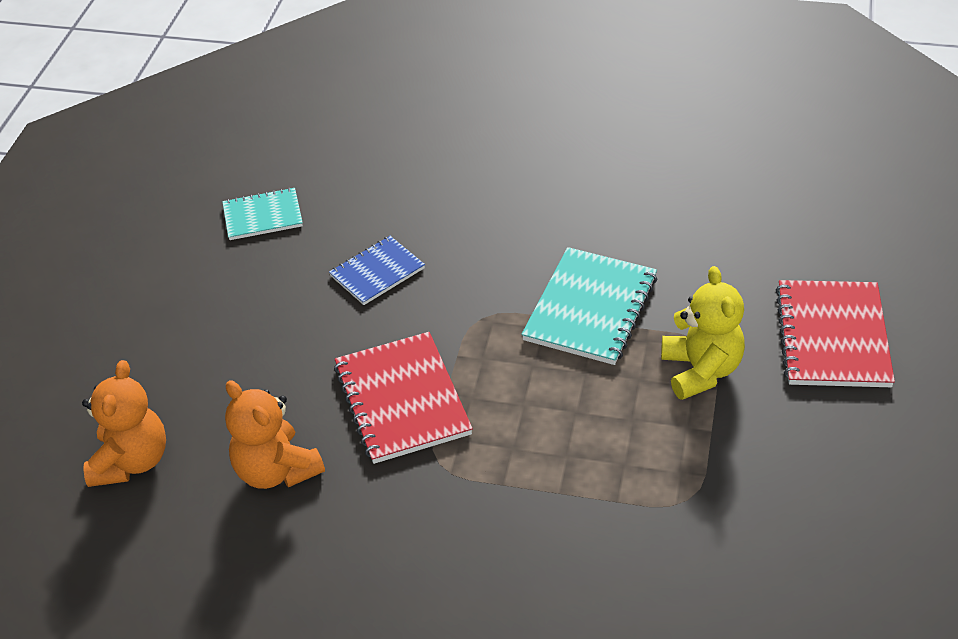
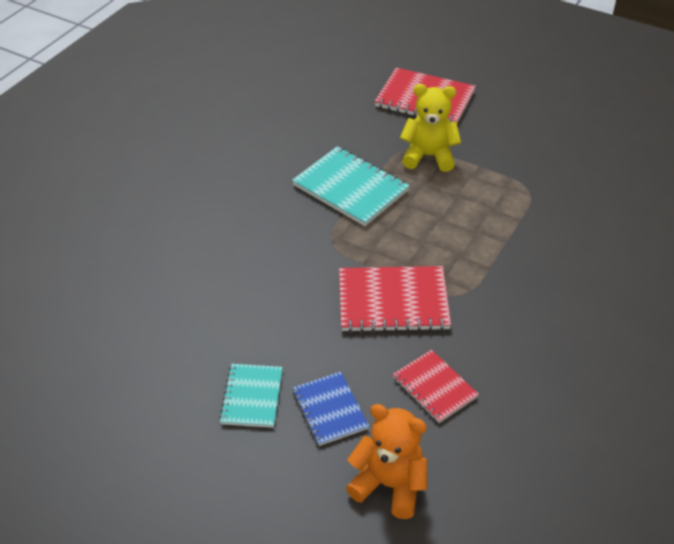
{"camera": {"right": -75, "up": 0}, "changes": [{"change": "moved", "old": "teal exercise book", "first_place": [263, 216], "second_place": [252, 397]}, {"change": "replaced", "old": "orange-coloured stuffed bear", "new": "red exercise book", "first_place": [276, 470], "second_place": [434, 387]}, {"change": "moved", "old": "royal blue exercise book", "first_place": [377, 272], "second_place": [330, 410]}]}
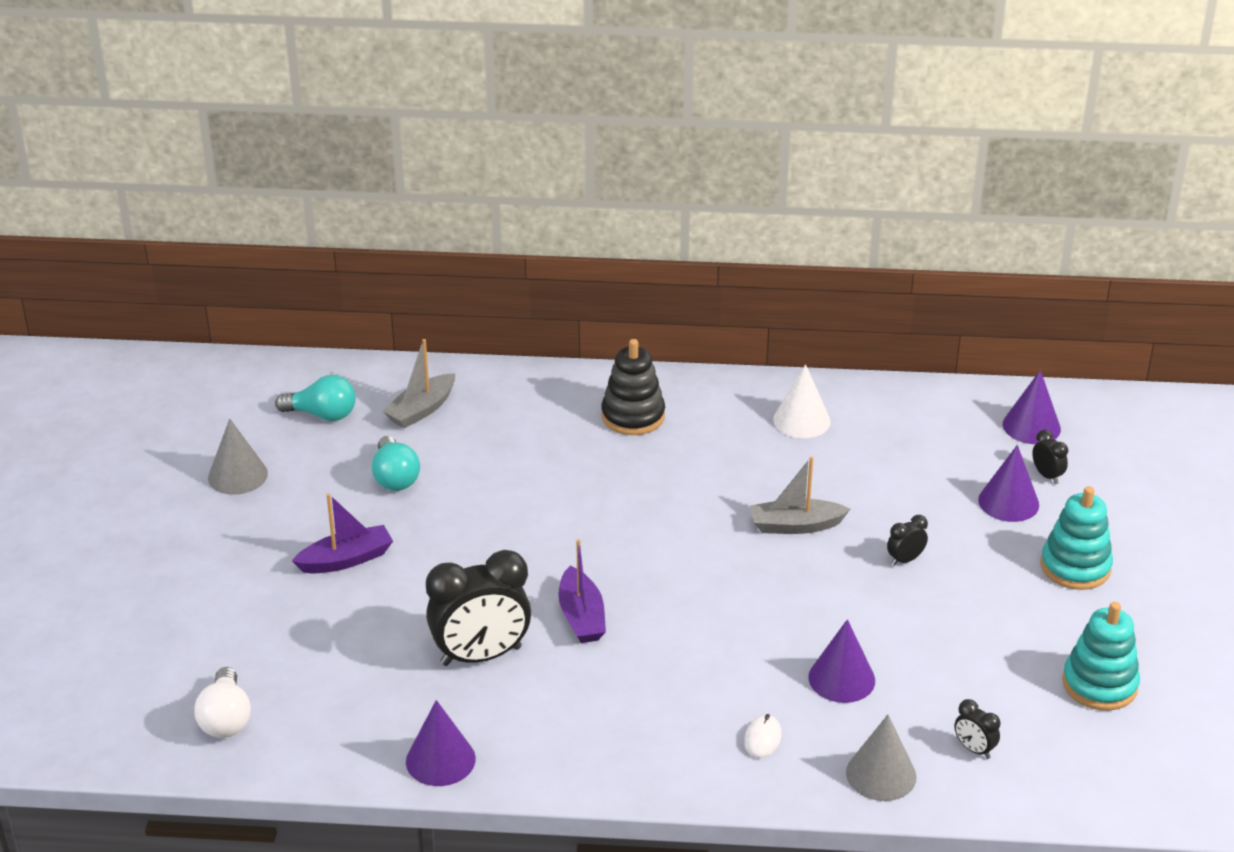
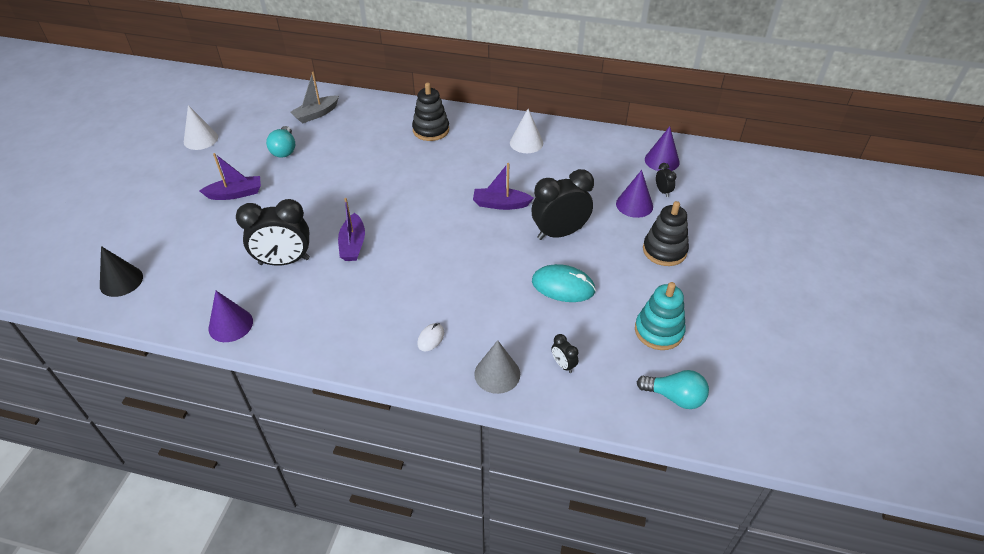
{"camera": {"right": 10, "up": 10}, "changes": [{"change": "replaced", "old": "pure white lightbulb", "new": "ebony cone shape", "first_place": [226, 719], "second_place": [121, 281]}, {"change": "recoloured", "old": "gray cone shape", "new": "pure white cone shape", "first_place": [237, 475], "second_place": [201, 139]}, {"change": "moved", "old": "teal lightbulb", "first_place": [322, 415], "second_place": [675, 397]}, {"change": "recoloured", "old": "gray sailboat", "new": "violet sailboat", "first_place": [795, 526], "second_place": [500, 204]}, {"change": "removed", "old": "violet cone shape", "first_place": [841, 678]}, {"change": "resized", "old": "ebony clock", "first_place": [905, 560], "second_place": [559, 233], "factor": 2.3}, {"change": "recoloured", "old": "teal ring stacker", "new": "ebony ring stacker", "first_place": [1075, 567], "second_place": [664, 250]}, {"change": "added", "new": "teal mouse", "second_place": [563, 286]}]}
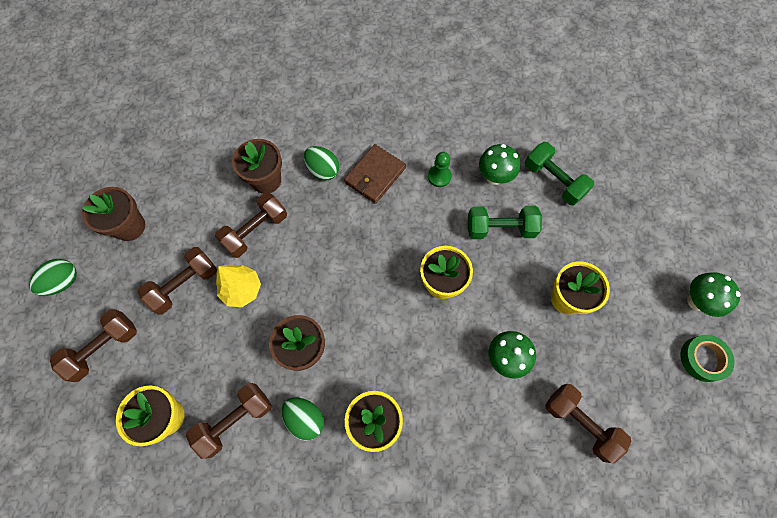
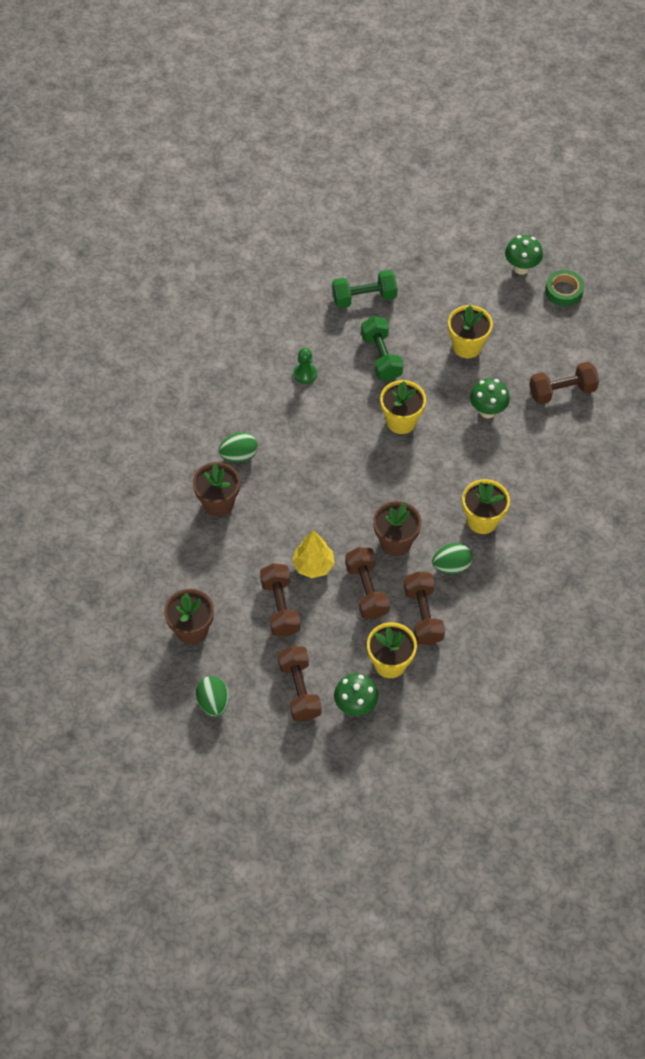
{"camera": {"right": -60, "up": -10}, "changes": [{"change": "moved", "old": "dark brown free weight", "first_place": [255, 231], "second_place": [366, 590]}, {"change": "removed", "old": "dark brown billfold", "first_place": [375, 175]}, {"change": "turned", "old": "leaf-green free weight", "first_place": [500, 229], "second_place": [381, 357], "degrees": -45}, {"change": "moved", "old": "leaf-green mushroom", "first_place": [494, 177], "second_place": [355, 706]}]}
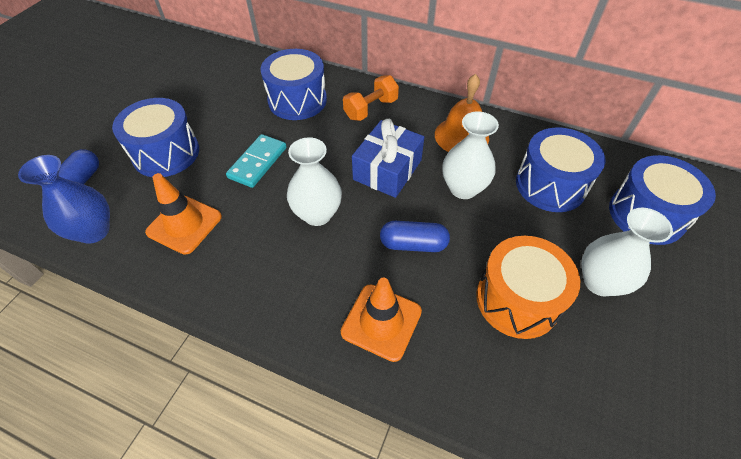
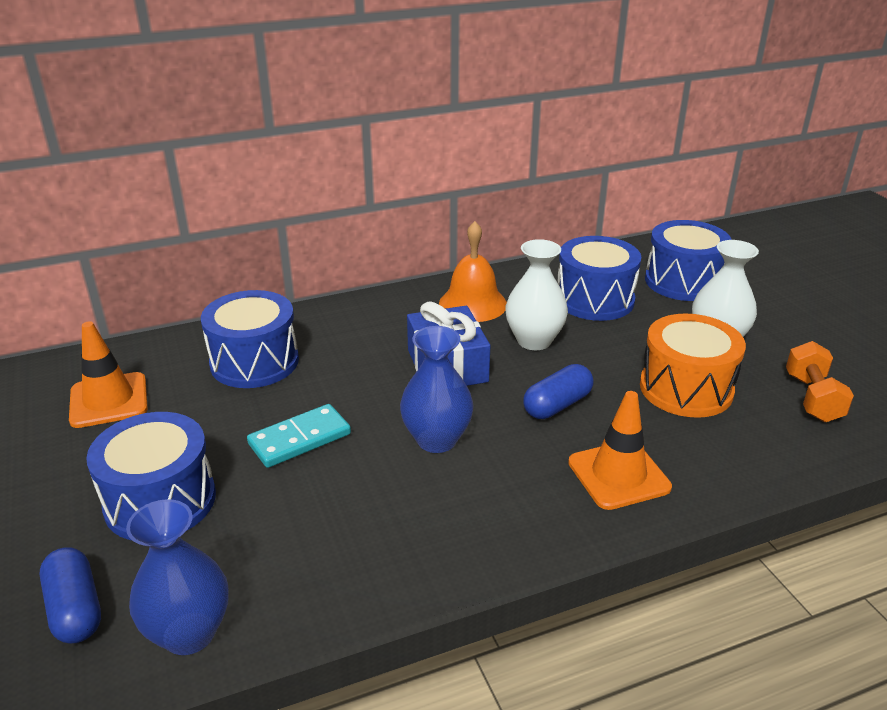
{"camera": {"right": -45, "up": -20}, "changes": [{"change": "moved", "old": "orange-coloured traffic cone", "first_place": [184, 224], "second_place": [109, 400]}, {"change": "turned", "old": "teal domino piece", "first_place": [258, 162], "second_place": [300, 439], "degrees": 75}, {"change": "recoloured", "old": "pure white vase", "new": "royal blue vase", "first_place": [317, 214], "second_place": [436, 440]}, {"change": "moved", "old": "orange-coloured free weight", "first_place": [371, 109], "second_place": [812, 398]}]}
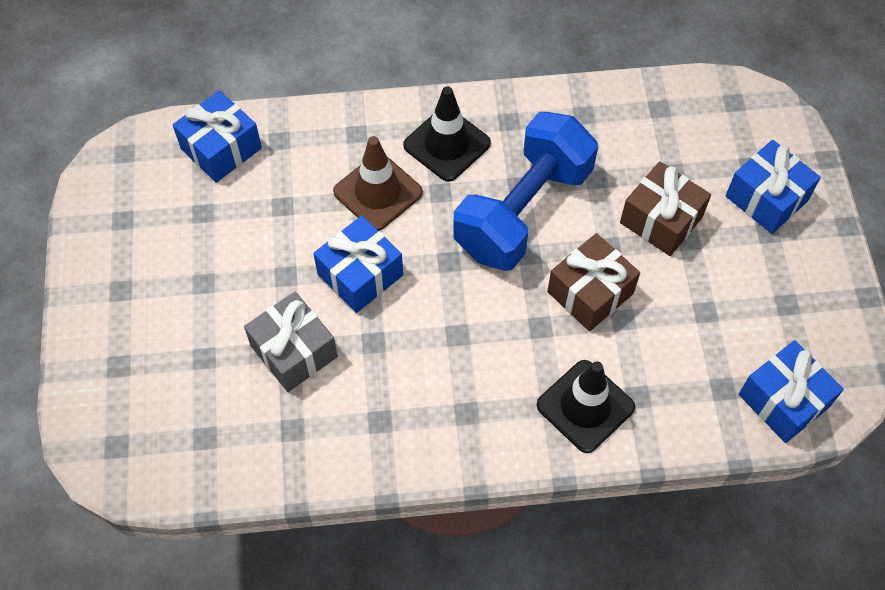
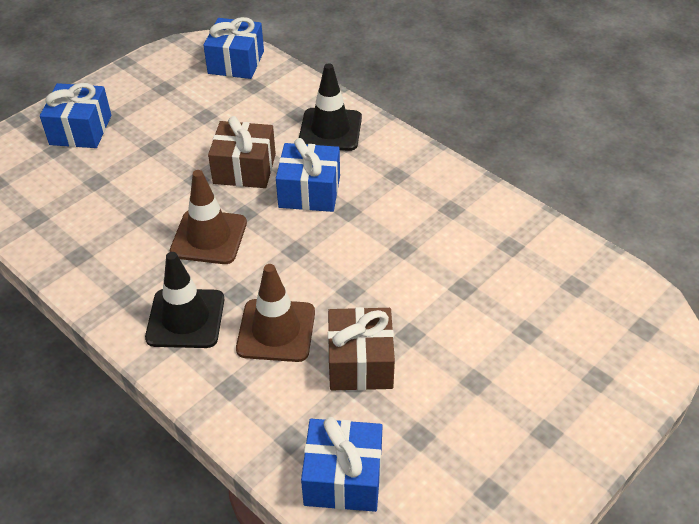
{"camera": {"right": -130, "up": -15}, "changes": [{"change": "removed", "old": "gray gift", "first_place": [294, 351]}, {"change": "moved", "old": "royal blue gift", "first_place": [360, 275], "second_place": [309, 192]}, {"change": "replaced", "old": "royal blue free weight", "new": "dark brown traffic cone", "first_place": [523, 211], "second_place": [209, 237]}, {"change": "moved", "old": "dark brown gift", "first_place": [661, 220], "second_place": [360, 362]}]}
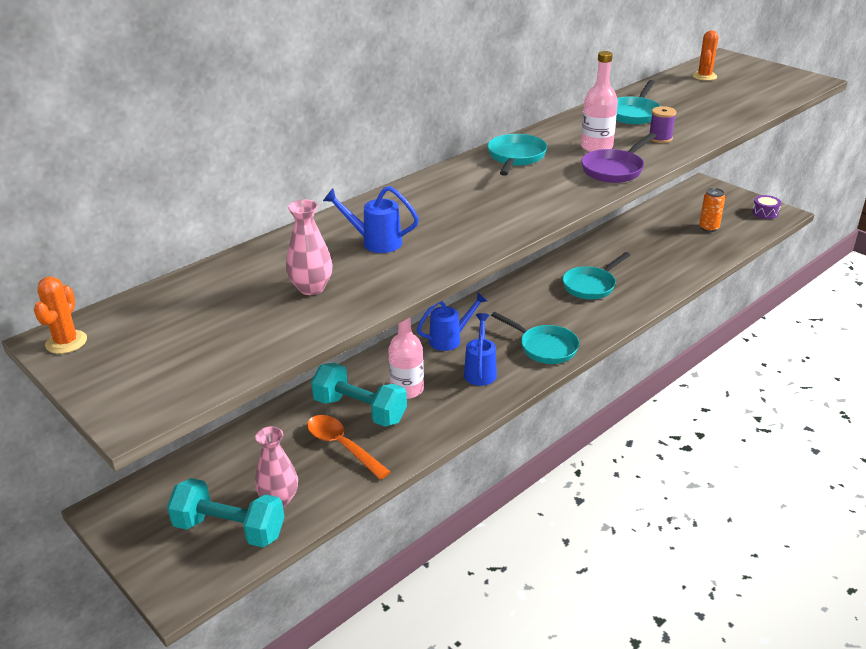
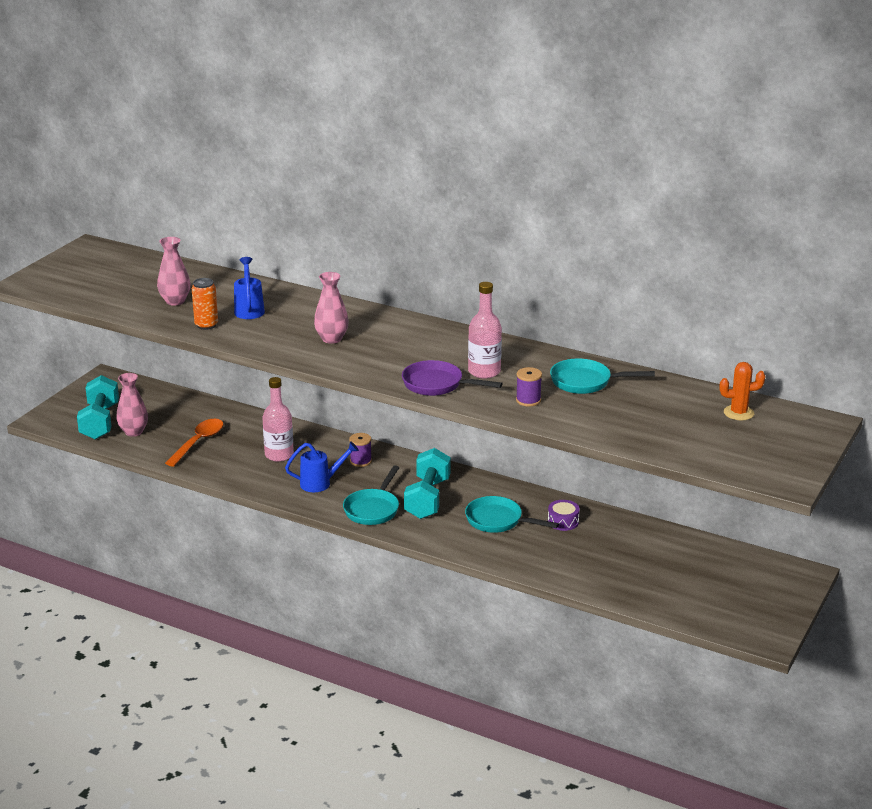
{"camera": {"right": 70, "up": -5}, "changes": [{"change": "removed", "old": "orange-coloured saguaro cactus", "first_place": [66, 342]}, {"change": "moved", "old": "teal free weight", "first_place": [360, 410], "second_place": [427, 498]}, {"change": "replaced", "old": "royal blue watering pot", "new": "violet spool", "first_place": [450, 339], "second_place": [360, 461]}, {"change": "removed", "old": "teal skillet", "first_place": [515, 157]}, {"change": "moved", "old": "orange-coloured soda can", "first_place": [708, 228], "second_place": [206, 325]}, {"change": "moved", "old": "violet snare drum", "first_place": [765, 213], "second_place": [563, 521]}, {"change": "added", "new": "pink vase", "second_place": [332, 339]}]}
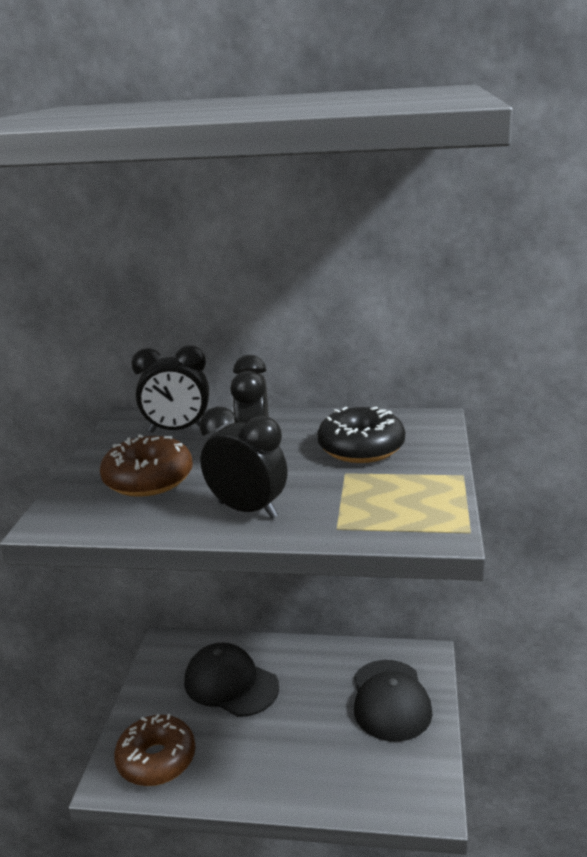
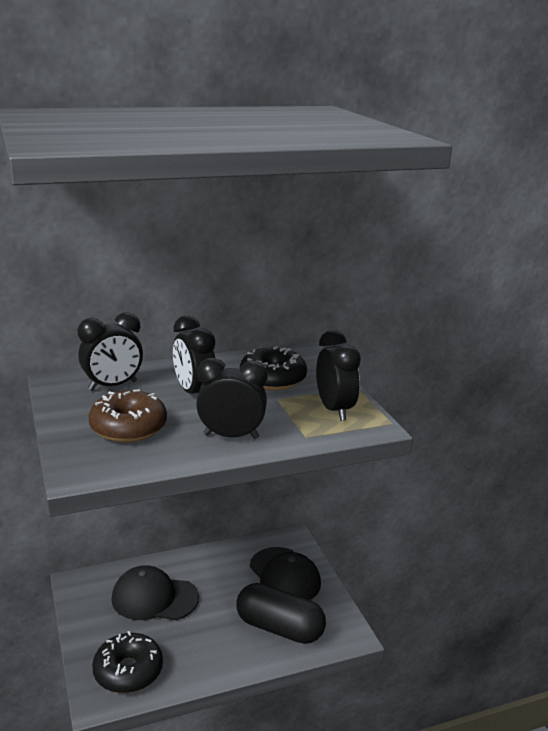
{"camera": {"right": -30, "up": 0}, "changes": [{"change": "recoloured", "old": "dark brown doughnut", "new": "ebony doughnut", "first_place": [156, 759], "second_place": [128, 671]}, {"change": "added", "new": "ebony capsule", "second_place": [279, 628]}, {"change": "added", "new": "ebony clock", "second_place": [334, 410]}]}
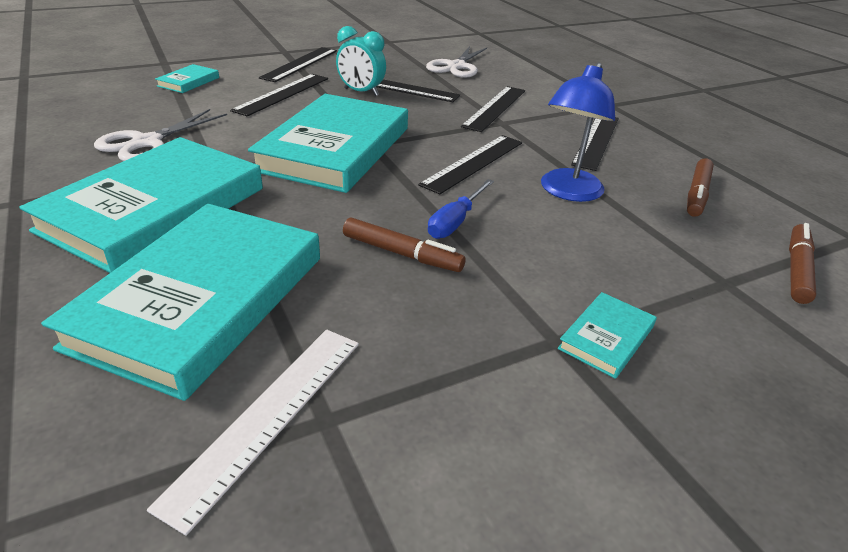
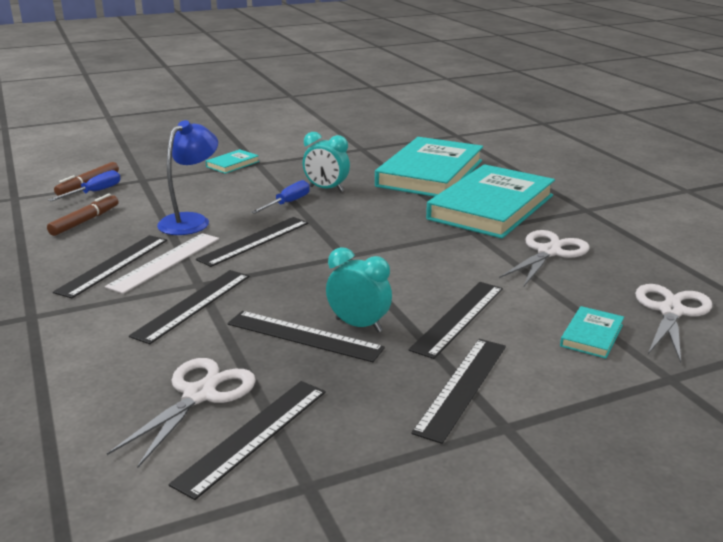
{"camera": {"right": -175, "up": -10}, "changes": [{"change": "moved", "old": "pure white measuring stick", "first_place": [268, 416], "second_place": [165, 262]}, {"change": "removed", "old": "teal book", "first_place": [335, 149]}, {"change": "replaced", "old": "dark brown marker pen", "new": "teal clock", "first_place": [402, 253], "second_place": [326, 189]}, {"change": "added", "new": "royal blue flat screwdriver", "second_place": [95, 192]}, {"change": "added", "new": "ebony measuring stick", "second_place": [253, 435]}, {"change": "added", "new": "pure white shears", "second_place": [671, 311]}]}
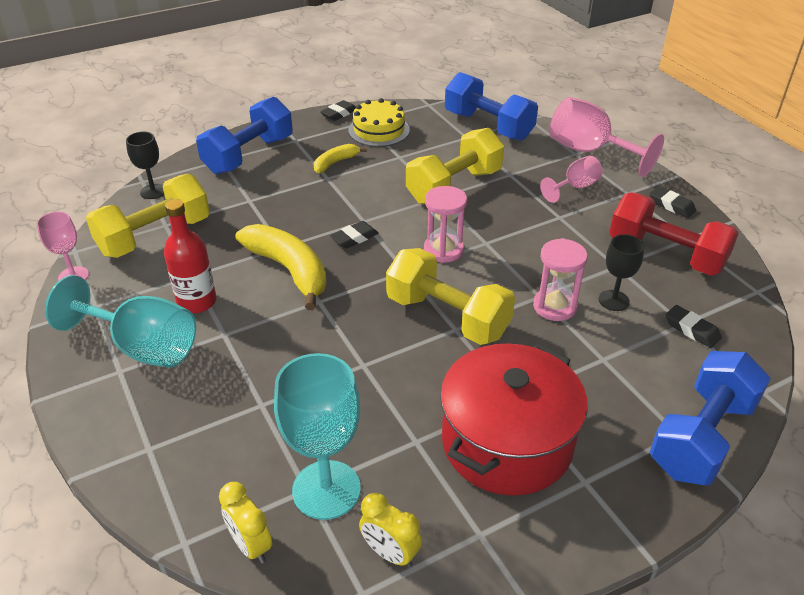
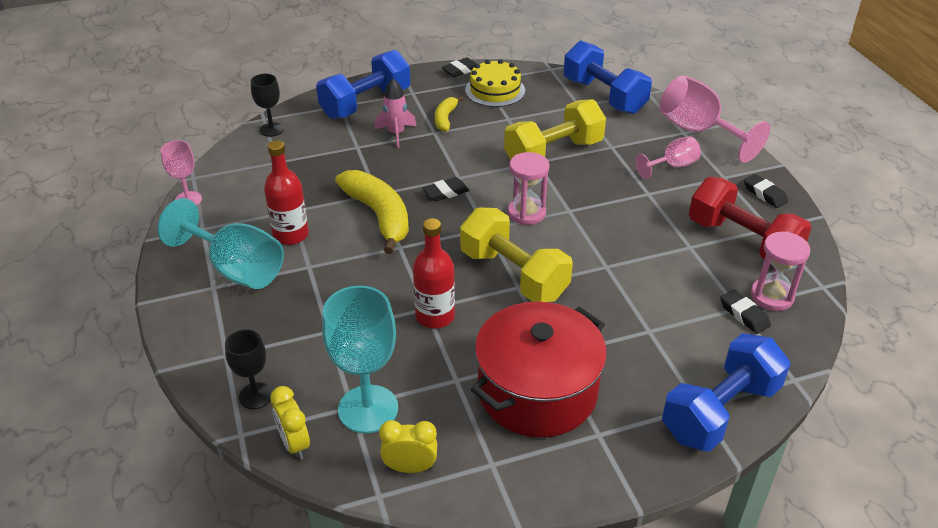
{"camera": {"right": 10, "up": 0}, "changes": [{"change": "removed", "old": "bright yellow free weight", "first_place": [155, 236]}, {"change": "turned", "old": "bright yellow banana", "first_place": [335, 163], "second_place": [445, 119], "degrees": -45}, {"change": "turned", "old": "bright yellow clock", "first_place": [390, 553], "second_place": [410, 467], "degrees": 135}, {"change": "moved", "old": "pink sandglass", "first_place": [554, 306], "second_place": [771, 296]}, {"change": "moved", "old": "ebony chalice", "first_place": [613, 300], "second_place": [256, 396]}, {"change": "added", "new": "pink toy rocket", "second_place": [396, 134]}, {"change": "added", "new": "red flask", "second_place": [435, 316]}]}
